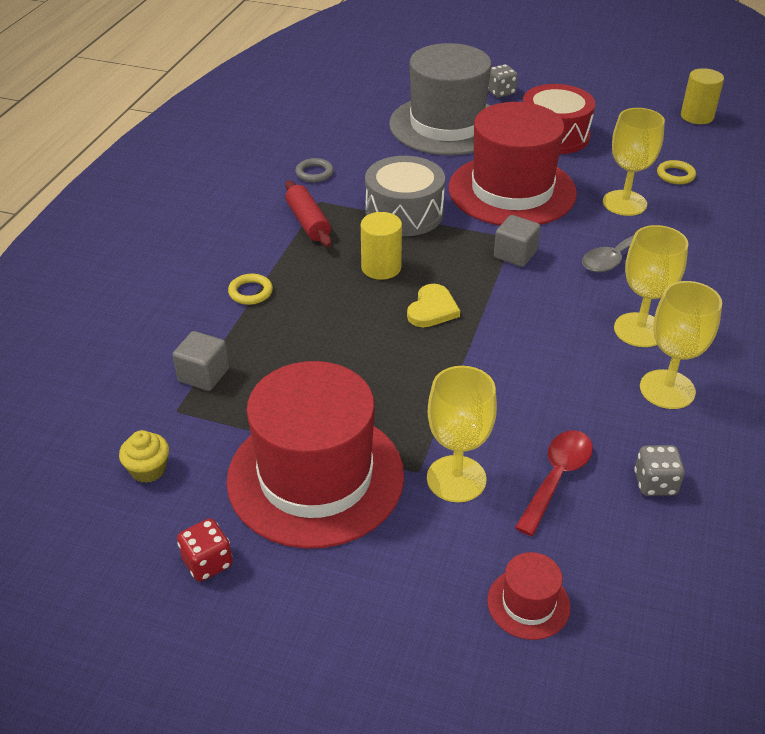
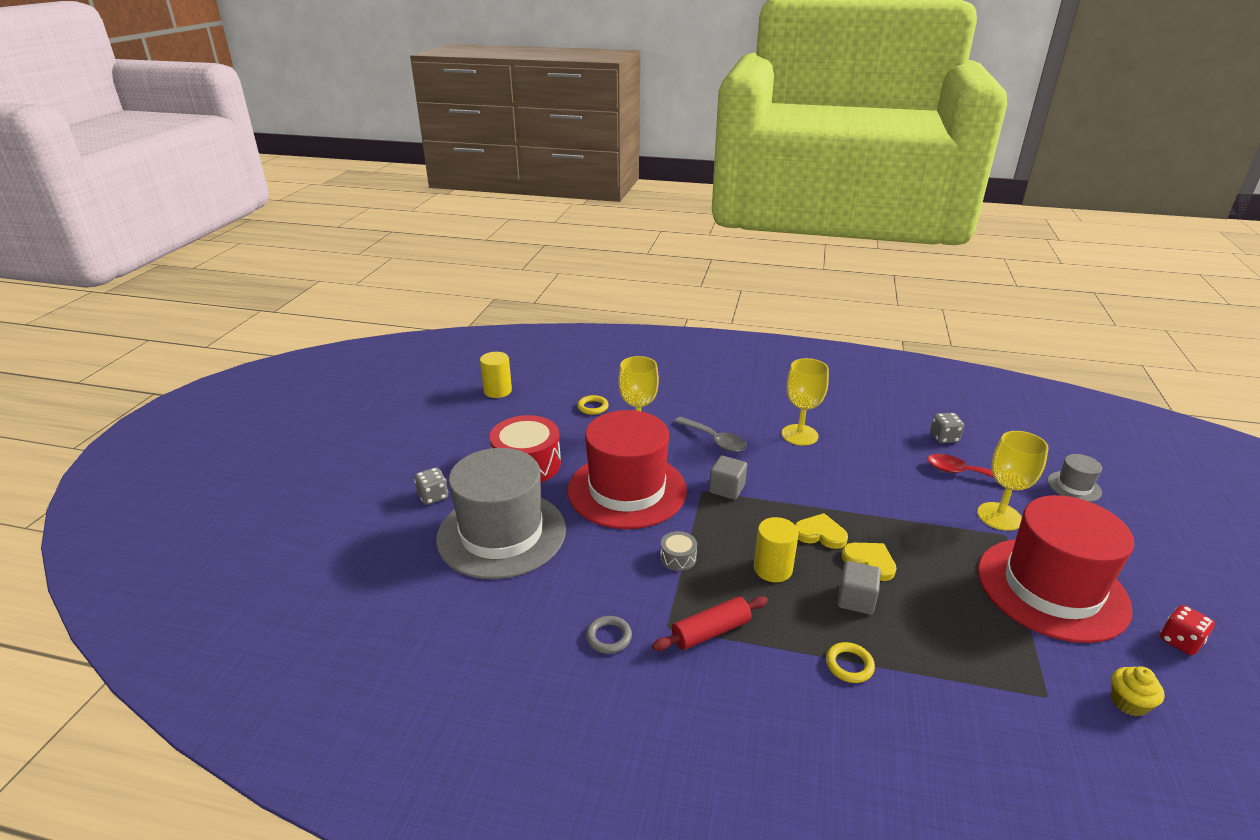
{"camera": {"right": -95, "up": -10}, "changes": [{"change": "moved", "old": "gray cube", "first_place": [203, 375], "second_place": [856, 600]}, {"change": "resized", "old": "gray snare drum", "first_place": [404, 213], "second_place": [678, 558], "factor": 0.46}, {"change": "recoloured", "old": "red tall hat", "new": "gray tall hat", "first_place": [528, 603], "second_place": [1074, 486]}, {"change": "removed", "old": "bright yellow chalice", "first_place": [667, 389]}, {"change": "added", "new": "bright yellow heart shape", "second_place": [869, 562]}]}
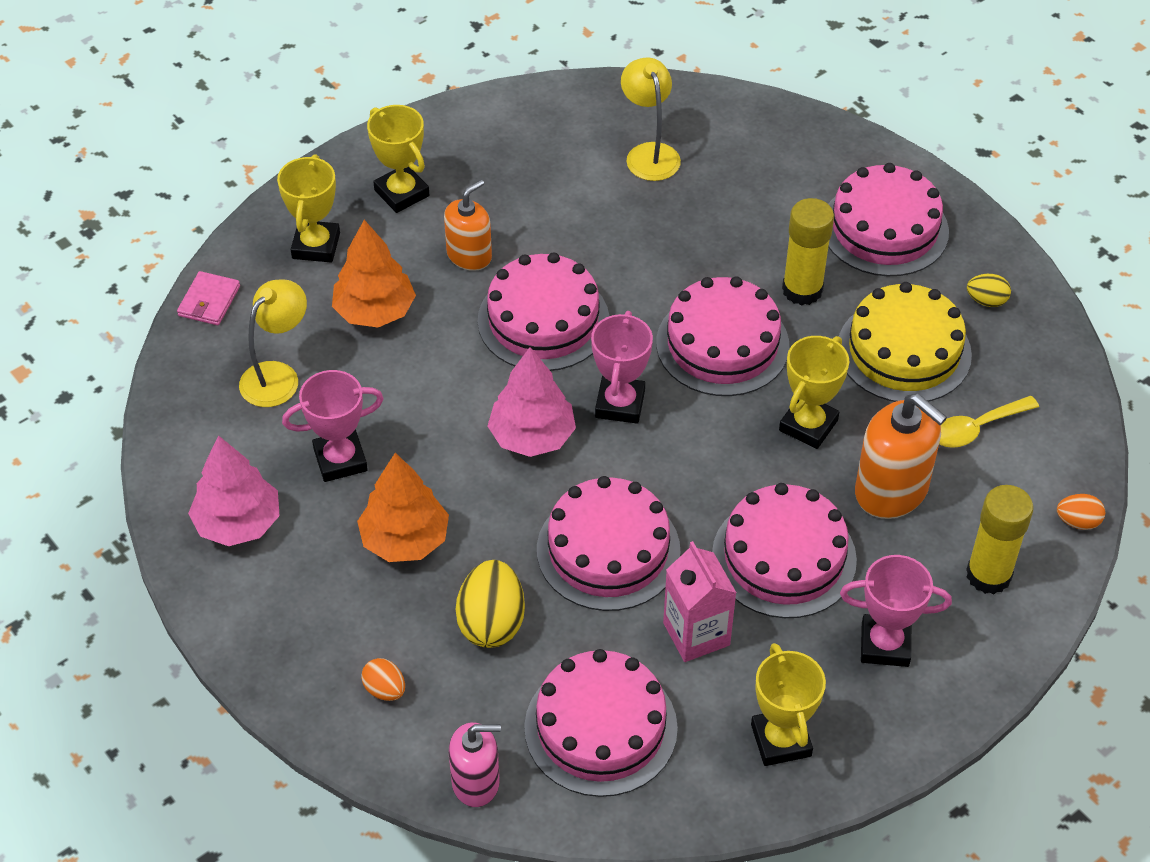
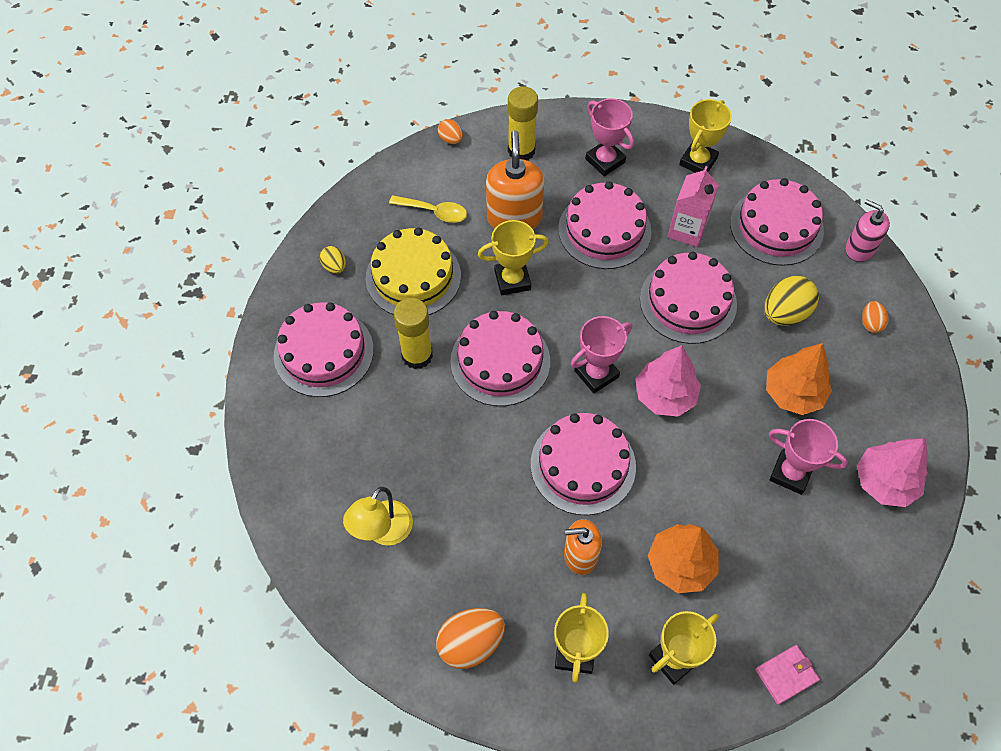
{"camera": {"right": -135, "up": 10}, "changes": [{"change": "removed", "old": "bright yellow lamp", "first_place": [277, 376]}, {"change": "added", "new": "orange-coloured egg shape", "second_place": [471, 643]}]}
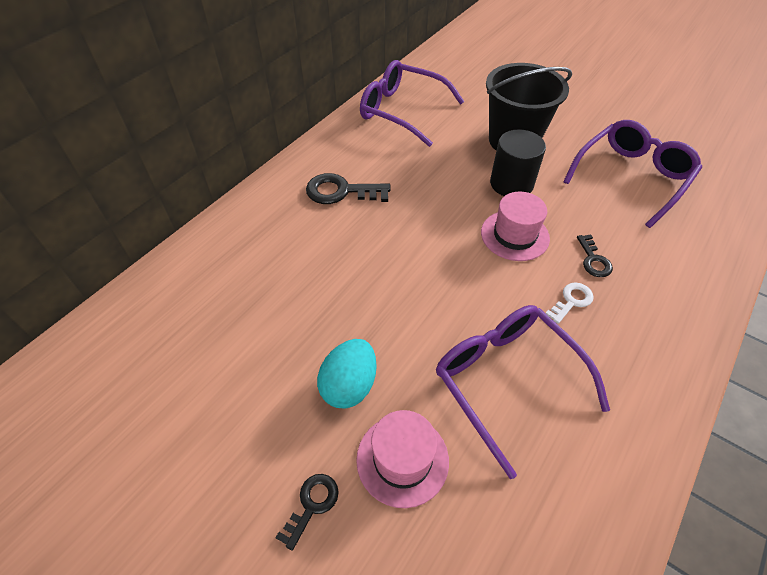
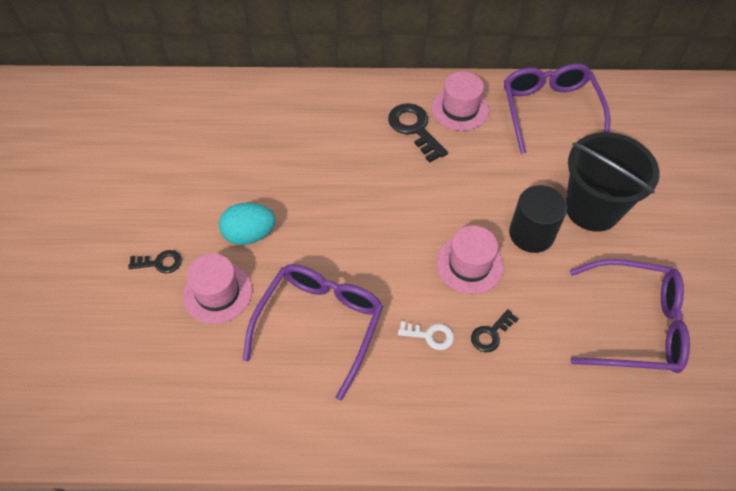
{"camera": {"right": 55, "up": 5}, "changes": [{"change": "added", "new": "pink tall hat", "second_place": [460, 109]}]}
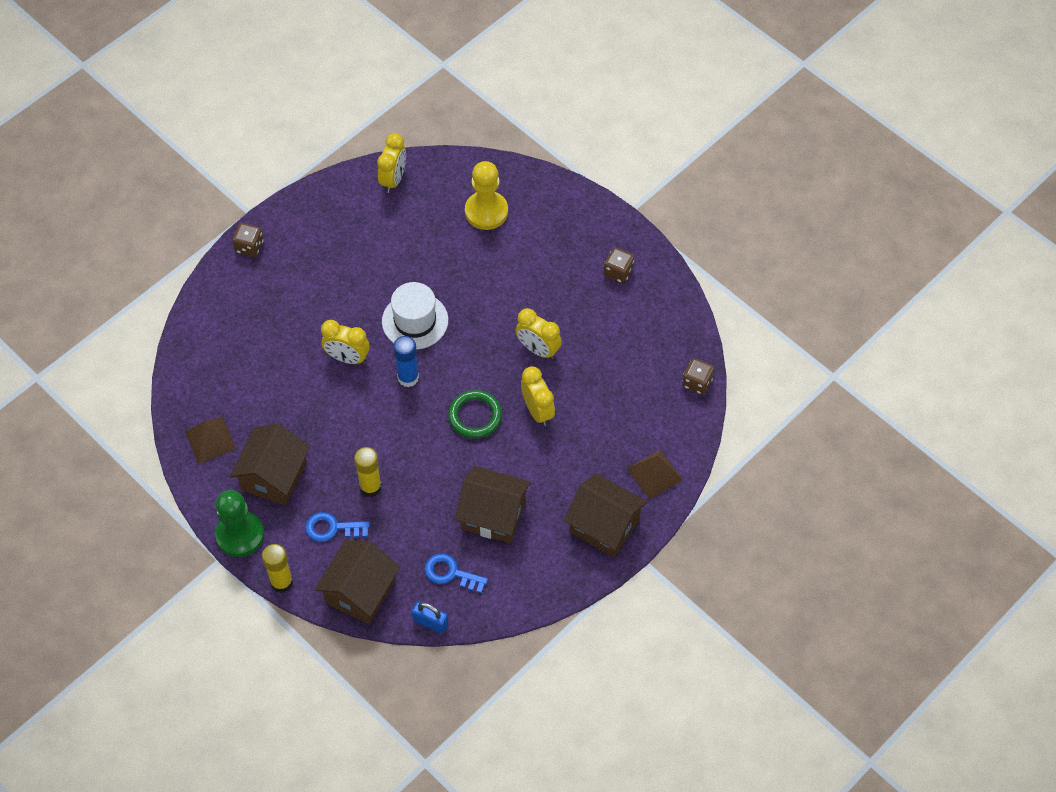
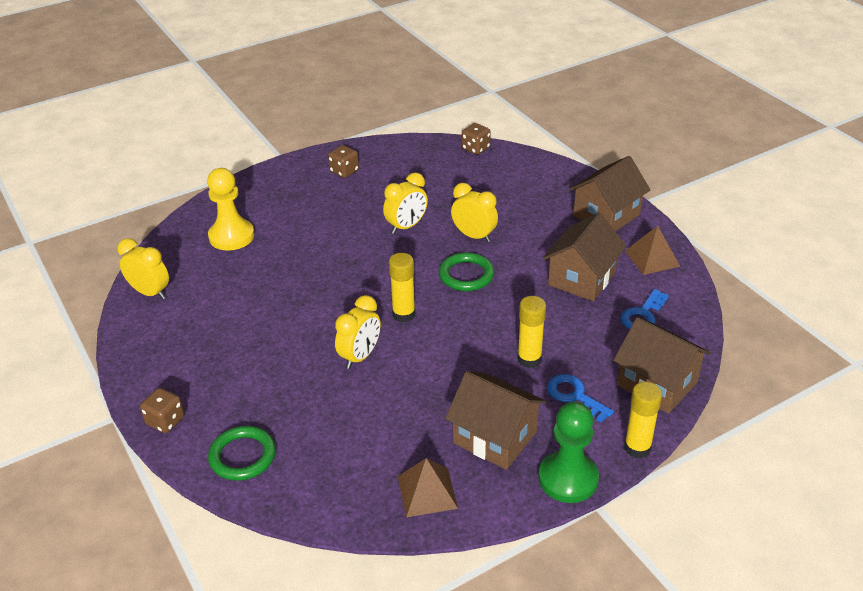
{"camera": {"right": -75, "up": -20}, "changes": [{"change": "turned", "old": "royal blue key", "first_place": [332, 528], "second_place": [574, 396], "degrees": 120}, {"change": "removed", "old": "pure white tall hat", "first_place": [415, 321]}, {"change": "recoloured", "old": "royal blue stick of glue", "new": "bright yellow stick of glue", "first_place": [408, 378], "second_place": [404, 314]}, {"change": "removed", "old": "royal blue lock", "first_place": [430, 622]}, {"change": "turned", "old": "bright yellow clock", "first_place": [537, 411], "second_place": [474, 236], "degrees": 45}, {"change": "moved", "old": "dark brown pyramid", "first_place": [654, 474], "second_place": [652, 258]}, {"change": "added", "new": "leaf-green hoop", "second_place": [242, 456]}]}
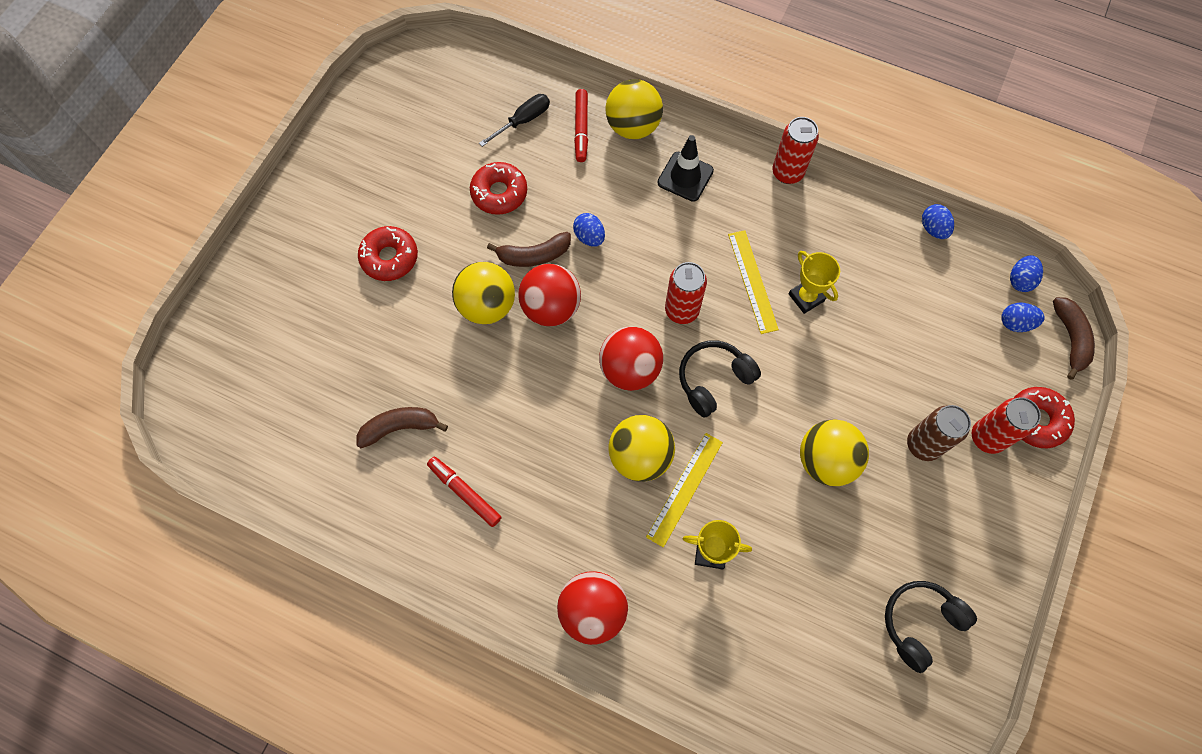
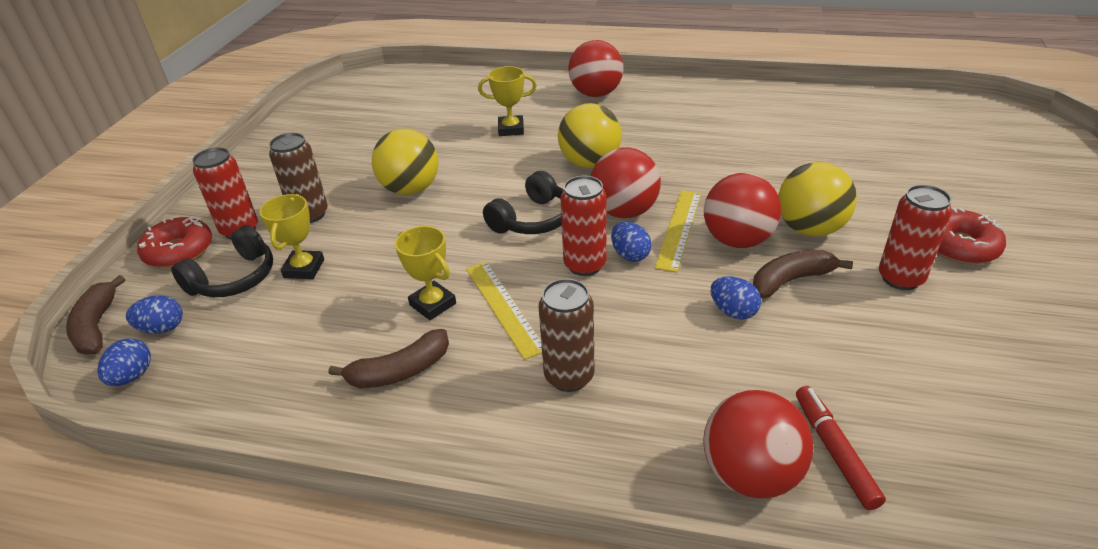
{"camera": {"right": 170, "up": -30}, "changes": [{"change": "moved", "old": "dark brown banana", "first_place": [400, 427], "second_place": [400, 371]}, {"change": "removed", "old": "red marker pen", "first_place": [465, 492]}, {"change": "removed", "old": "red doughnut", "first_place": [499, 193]}, {"change": "removed", "old": "ebony flat screwdriver", "first_place": [523, 120]}, {"change": "recoloured", "old": "bright yellow sphere", "new": "red sphere", "first_place": [633, 127], "second_place": [750, 474]}, {"change": "moved", "old": "bright yellow measuring stick", "first_place": [685, 489], "second_place": [678, 229]}, {"change": "removed", "old": "ebony traffic cone", "first_place": [685, 177]}, {"change": "moved", "old": "red soda can", "first_place": [787, 173], "second_place": [900, 278]}, {"change": "moved", "old": "ebony headset", "first_place": [920, 623], "second_place": [234, 278]}, {"change": "moved", "old": "royal blue egg shape", "first_place": [933, 229], "second_place": [630, 255]}, {"change": "added", "new": "bright yellow award cup", "second_place": [304, 268]}, {"change": "added", "new": "dark brown soda can", "second_place": [569, 376]}]}
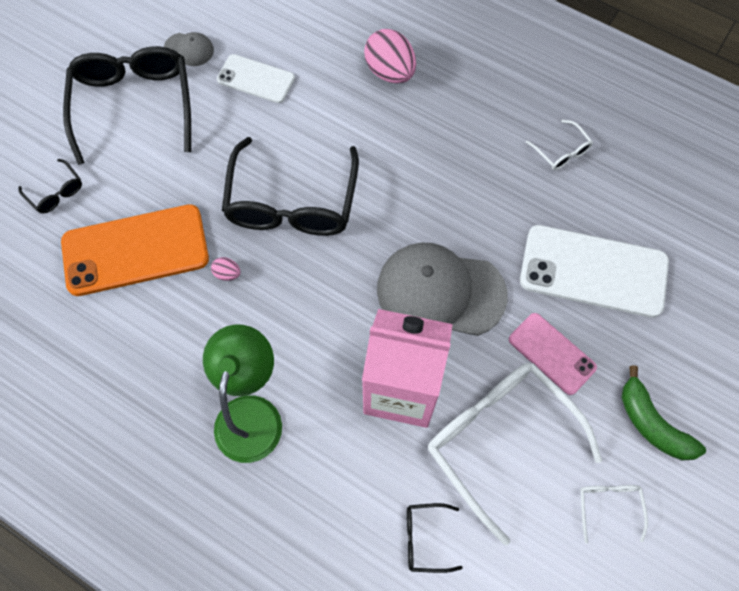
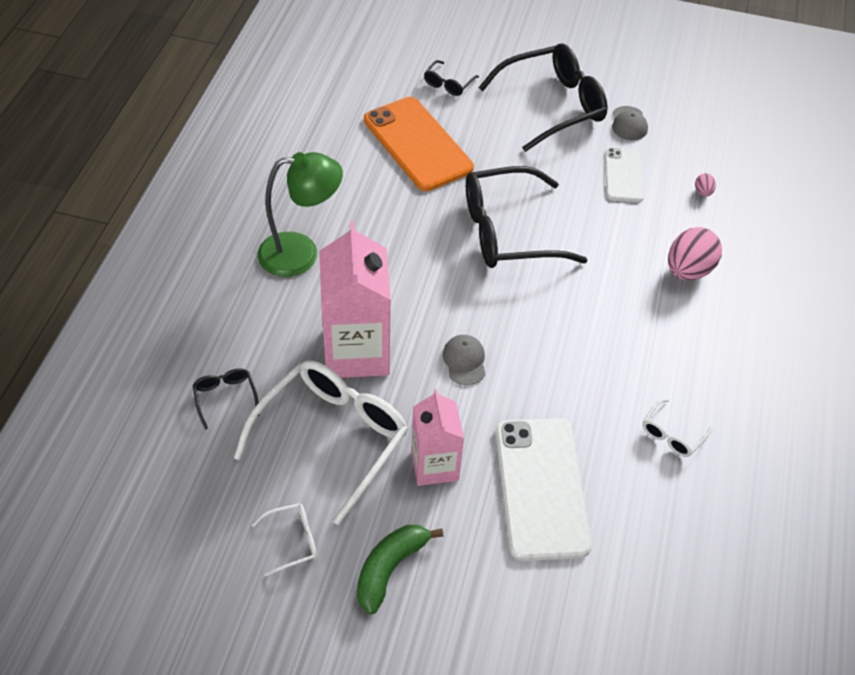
{"camera": {"right": 70, "up": -15}, "changes": [{"change": "moved", "old": "pink egg shape", "first_place": [227, 274], "second_place": [703, 192]}, {"change": "resized", "old": "gray cap", "first_place": [440, 292], "second_place": [464, 361], "factor": 0.45}, {"change": "replaced", "old": "pink smartphone", "new": "pink juice carton", "first_place": [551, 353], "second_place": [434, 465]}]}
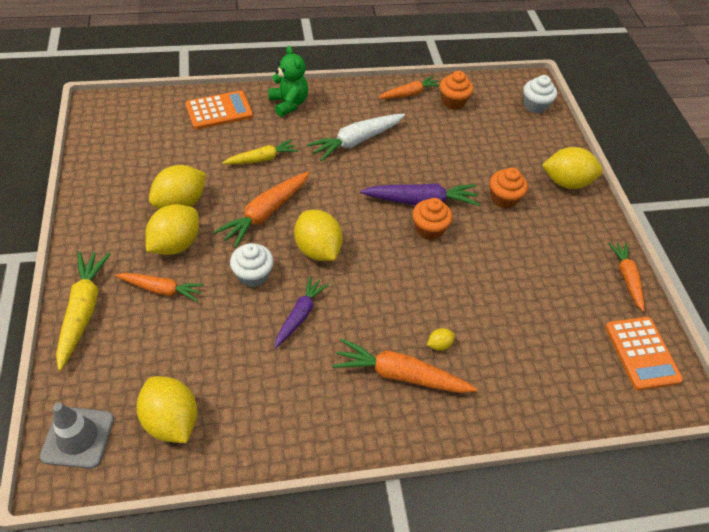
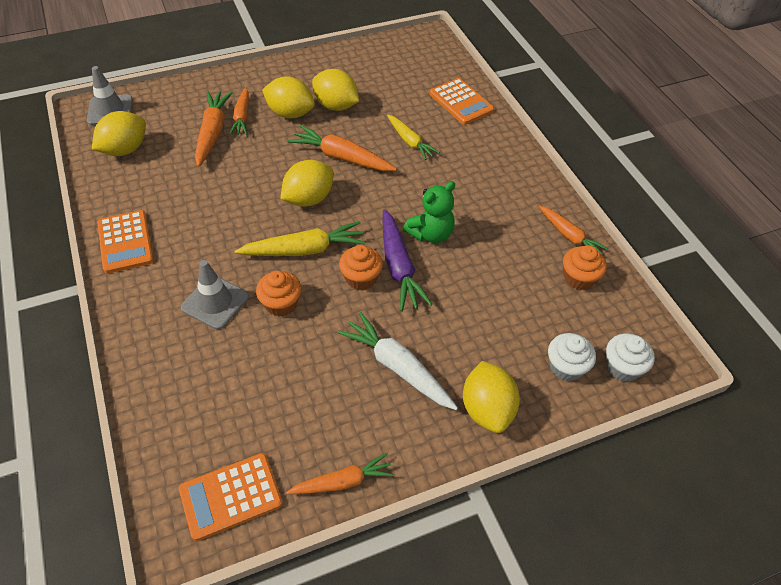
{"camera": {"right": 80, "up": 0}, "changes": [{"change": "moved", "old": "bright yellow carrot", "first_place": [83, 311], "second_place": [304, 250]}, {"change": "moved", "old": "pure white fairy cake", "first_place": [253, 275], "second_place": [566, 367]}, {"change": "moved", "old": "leaf-green stuffed bear", "first_place": [289, 103], "second_place": [431, 234]}, {"change": "removed", "old": "violet carrot", "first_place": [300, 315]}, {"change": "moved", "old": "pure white carrot", "first_place": [356, 141], "second_place": [397, 367]}, {"change": "moved", "old": "orange-coloured carrot", "first_place": [400, 375], "second_place": [212, 133]}, {"change": "replaced", "old": "bright yellow lemon", "new": "gray traffic cone", "first_place": [439, 345], "second_place": [215, 302]}, {"change": "moved", "old": "orange-coloured fairy cake", "first_place": [503, 198], "second_place": [281, 304]}, {"change": "added", "new": "orange-coloured calculator", "second_place": [125, 242]}]}
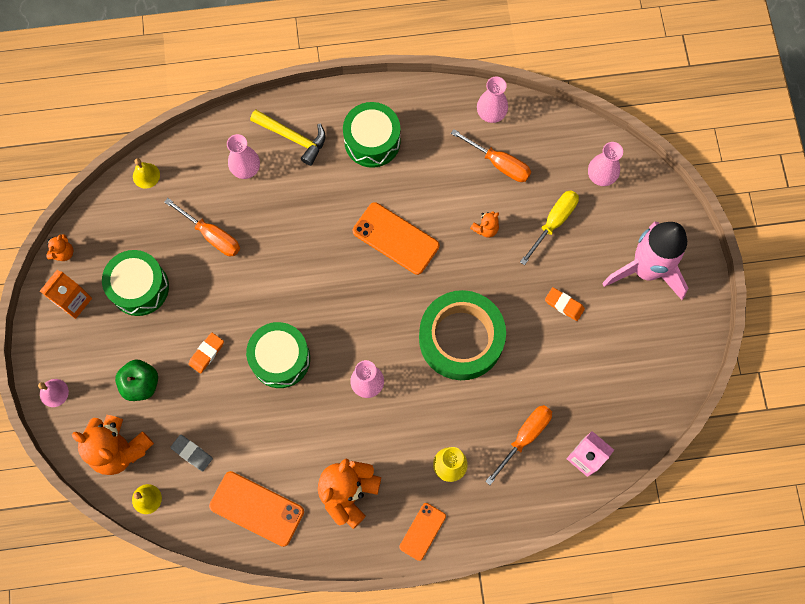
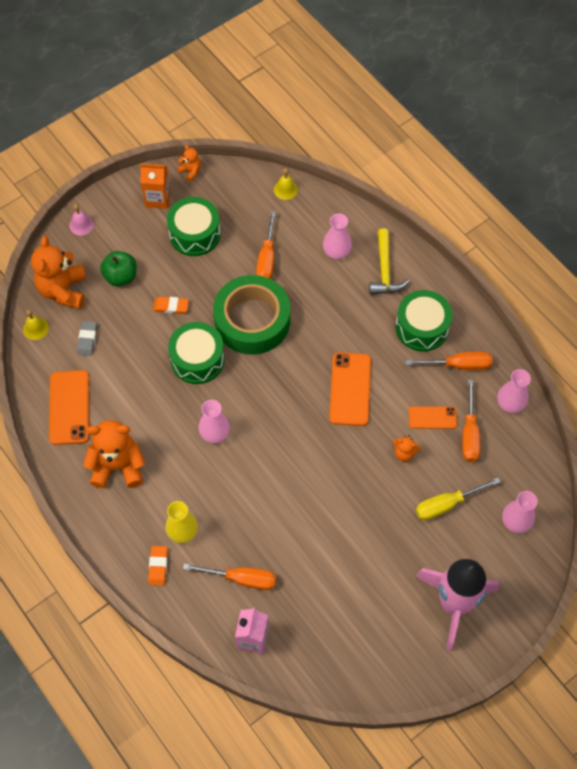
{"camera": {"right": 60, "up": -10}, "changes": [{"change": "turned", "old": "orange-coloured stuffed bear", "first_place": [63, 253], "second_place": [190, 171], "degrees": -135}, {"change": "moved", "old": "orange-coloured smartphone", "first_place": [422, 531], "second_place": [432, 417]}, {"change": "moved", "old": "leaf-green roll of tape", "first_place": [461, 338], "second_place": [252, 320]}, {"change": "turned", "old": "bright yellow flat screwdriver", "first_place": [553, 222], "second_place": [446, 504], "degrees": 150}, {"change": "moved", "old": "orange-coloured pencil eraser", "first_place": [564, 305], "second_place": [158, 566]}, {"change": "added", "new": "orange-coloured flat screwdriver", "second_place": [459, 365]}]}
